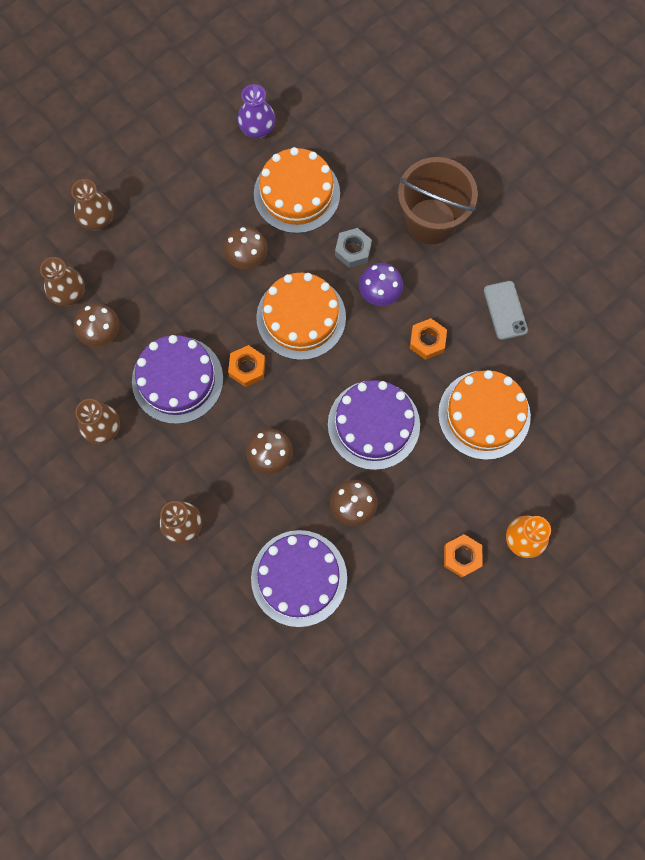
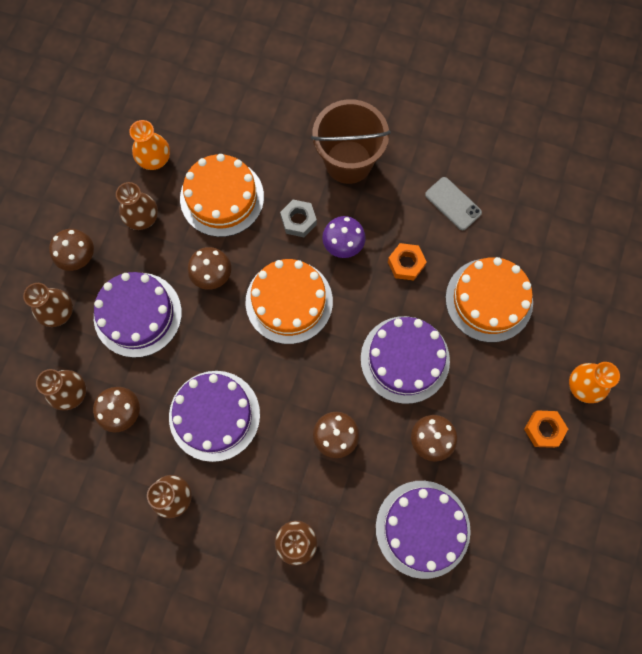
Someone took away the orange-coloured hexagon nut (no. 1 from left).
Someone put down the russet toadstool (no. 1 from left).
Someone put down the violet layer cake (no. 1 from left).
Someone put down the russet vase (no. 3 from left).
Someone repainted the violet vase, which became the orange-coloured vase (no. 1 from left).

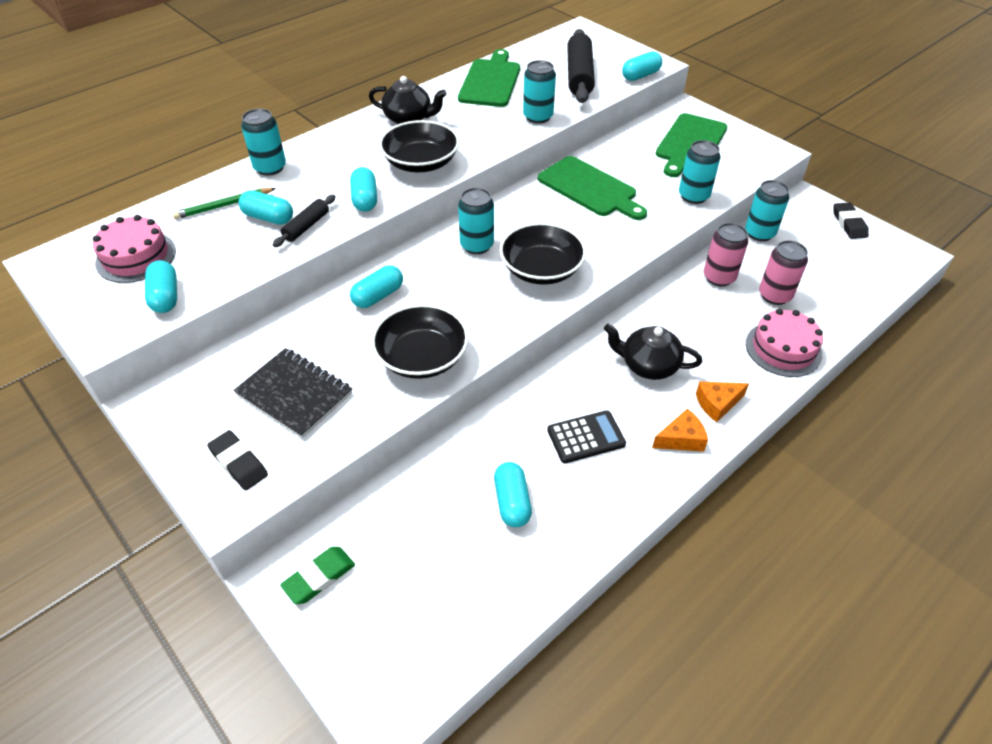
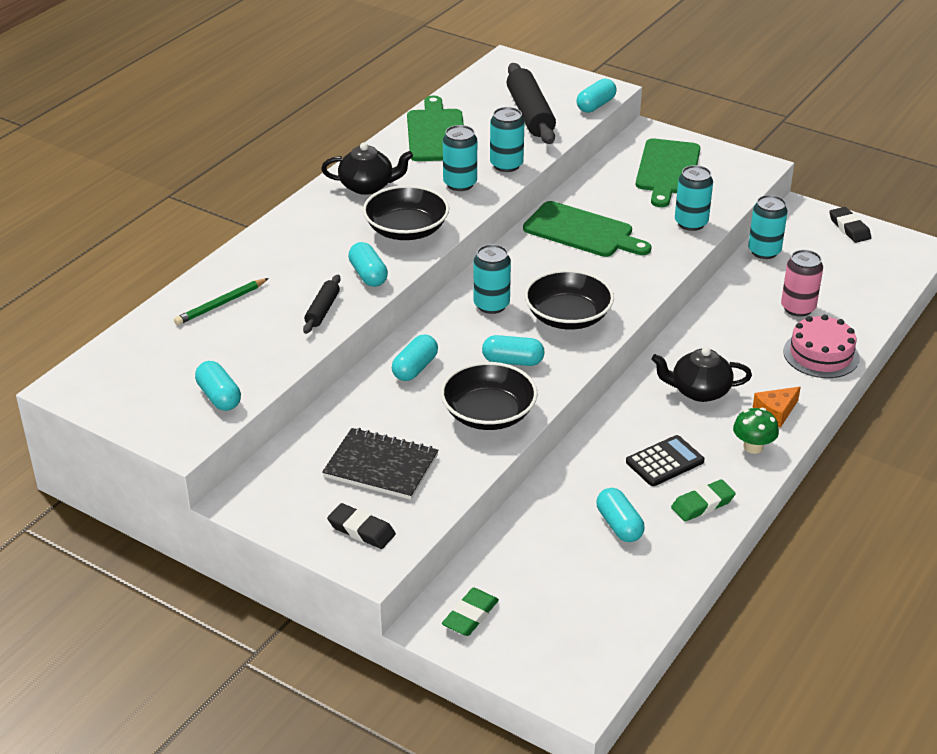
Someone took away the rosy layer cake (no. 1 from left).
Someone took away the rosy tin (no. 1 from left).
Someone put down the emerald gum eraser (no. 2 from left).
Someone carried the turquoise pill shape (no. 2 from left in the first image).
Someone carried the turquoise tin (no. 1 from left).
Someone swapped the orange-coloured cheese wedge (no. 1 from left) for the emerald toadstool.

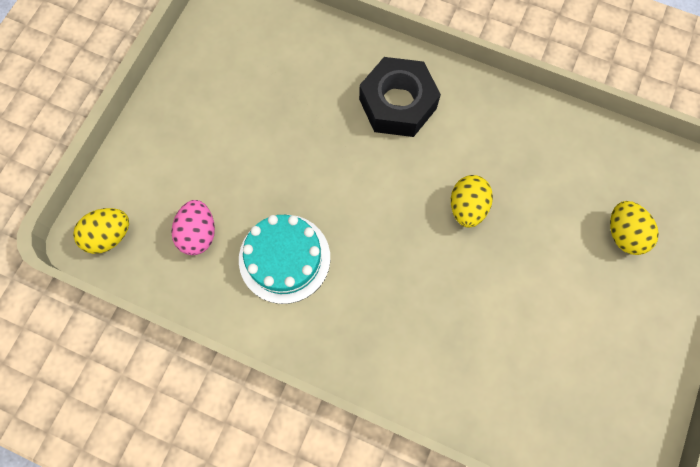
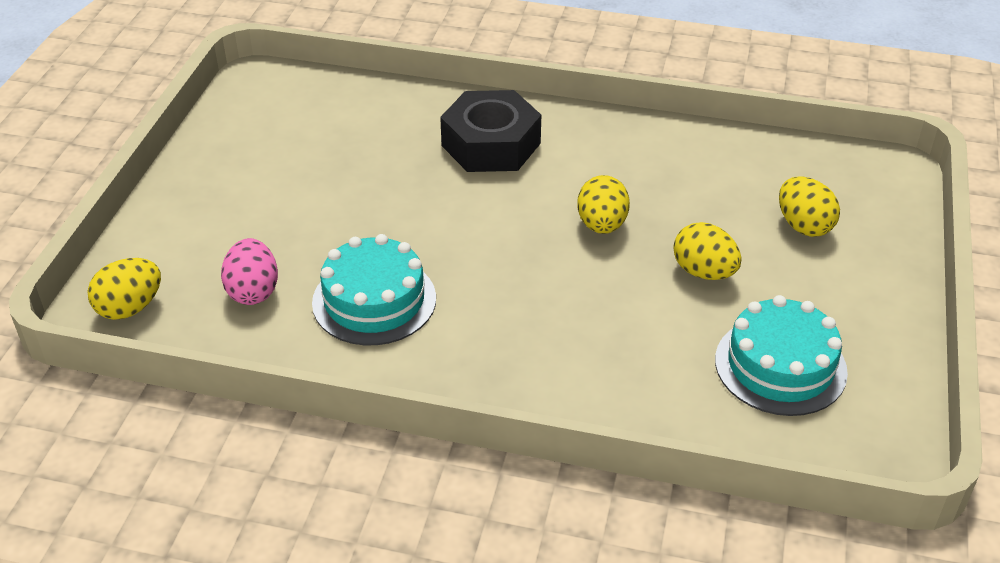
Someone put down the bright yellow egg shape (no. 3 from left).
Someone put down the turquoise layer cake (no. 2 from left).

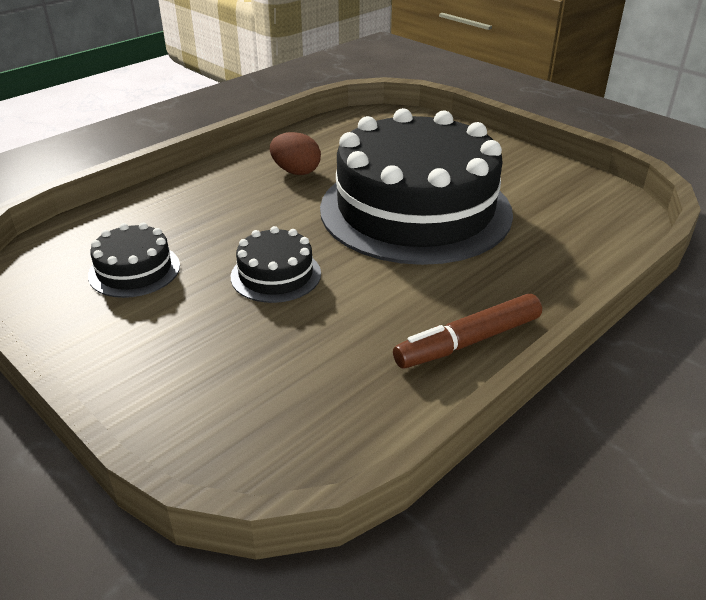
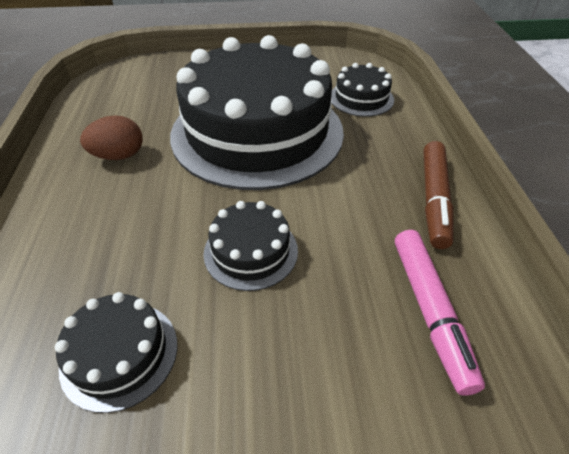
Someone put down the black layer cake (no. 4 from left).
Someone put down the rosy felt pen.

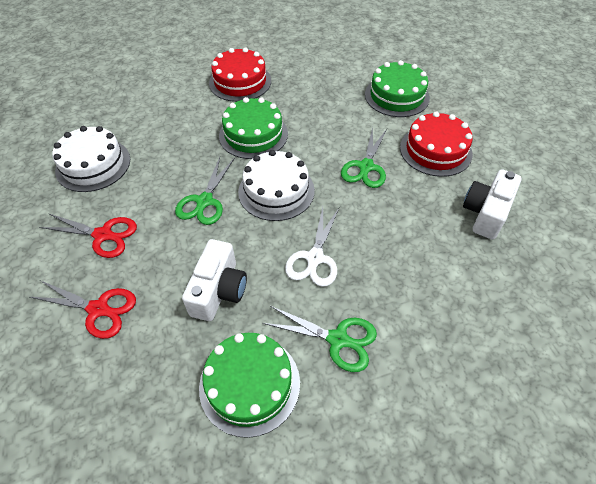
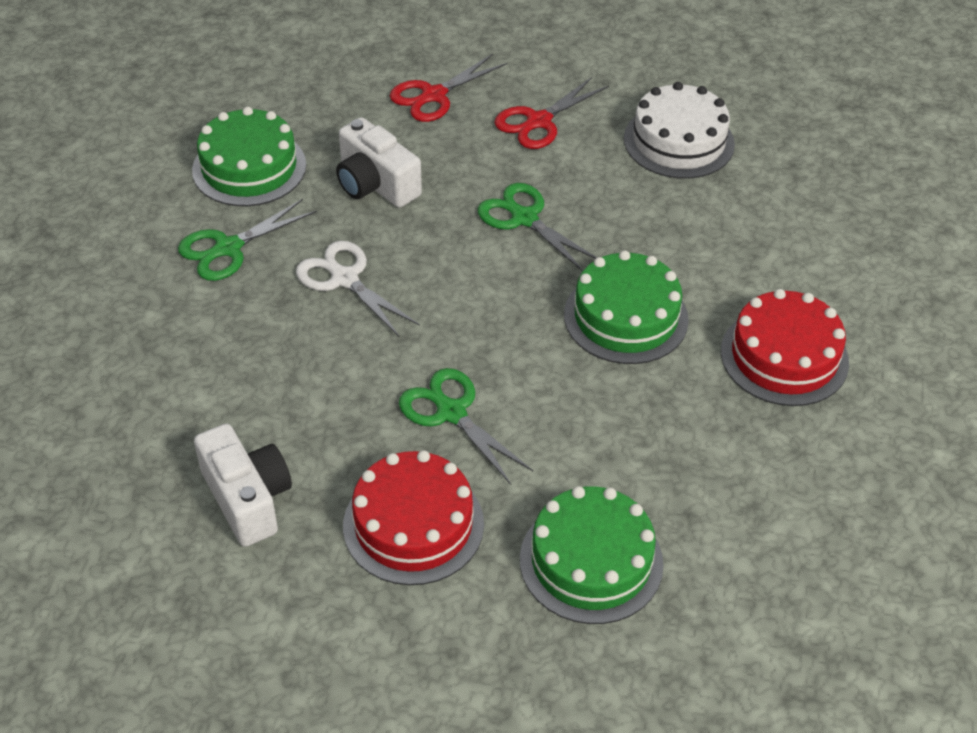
Someone took away the pure white layer cake (no. 2 from left).

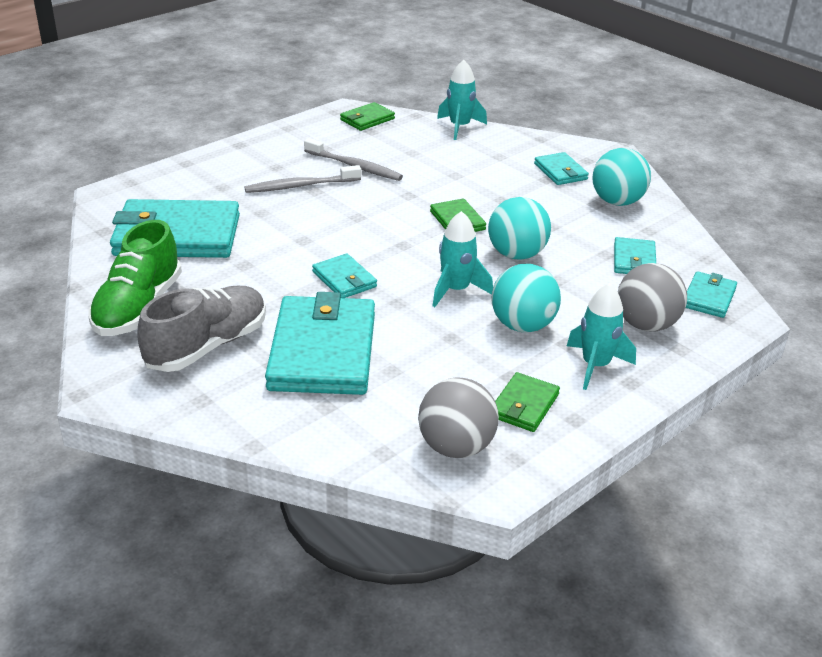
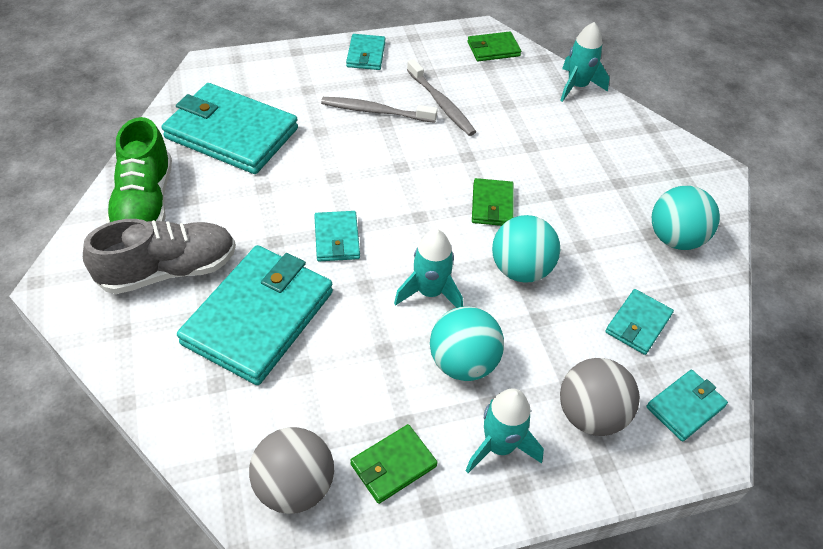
Someone carried the turquoise billfold (no. 4 from left).
Someone rotated the emerald lace-up shoe by 45 degrees counterclockwise.

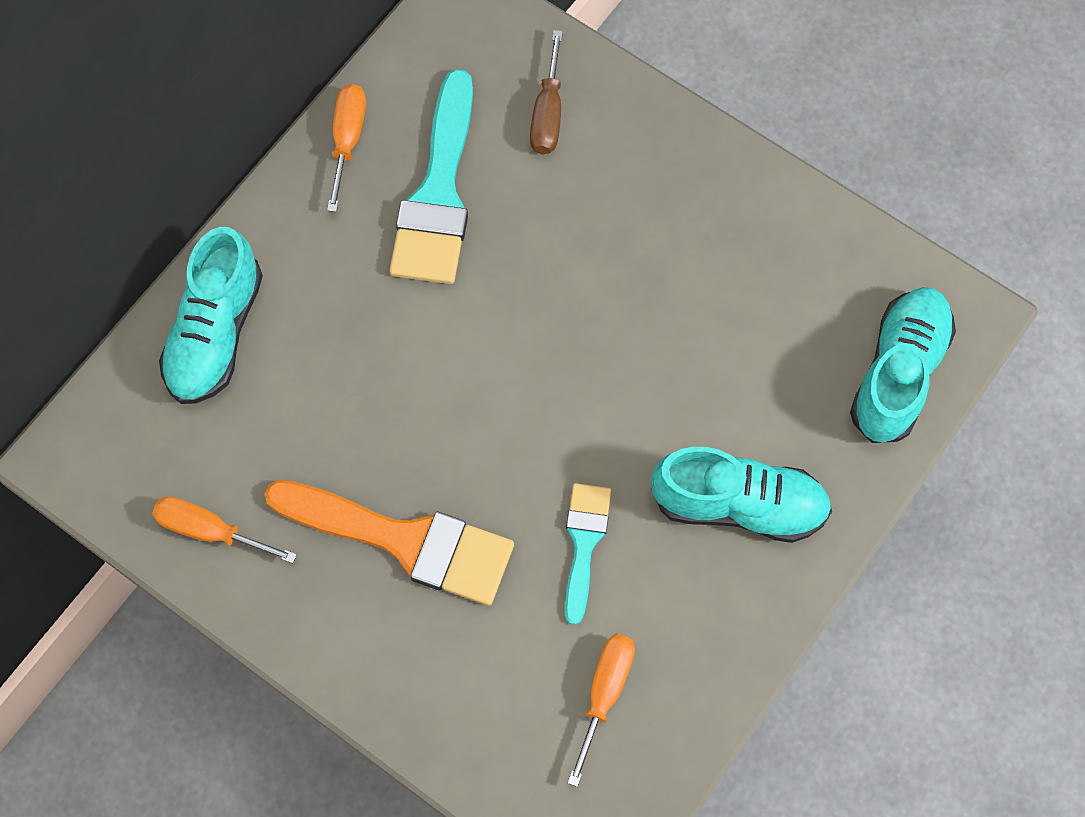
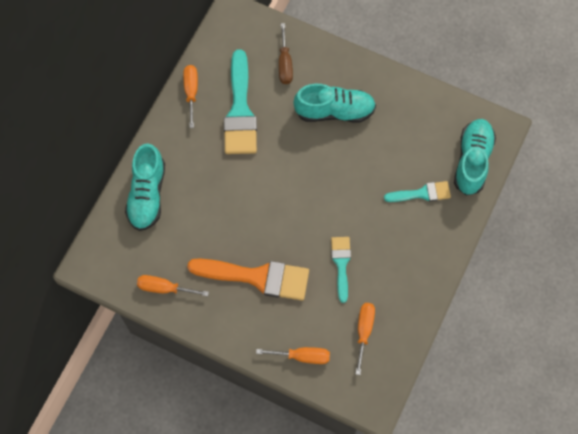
Someone put down the orange-coloured flat screwdriver (no. 3 from left).
Someone put down the turquoise brush (no. 3 from left).
Someone carried the turquoise lace-up shoe (no. 2 from left).

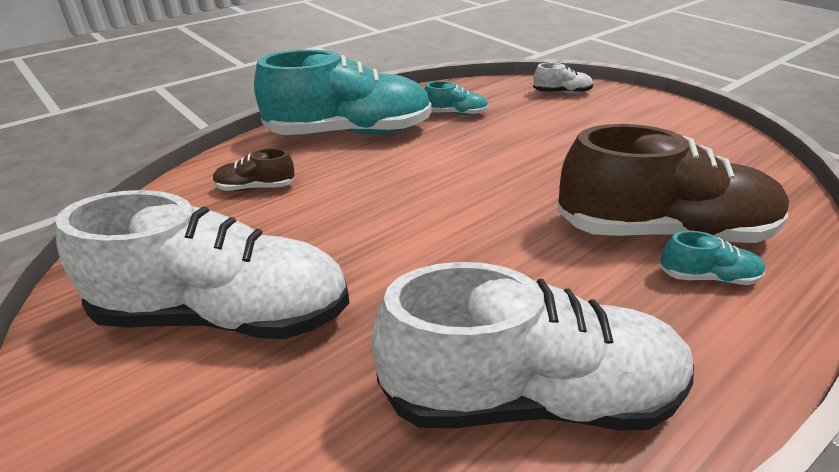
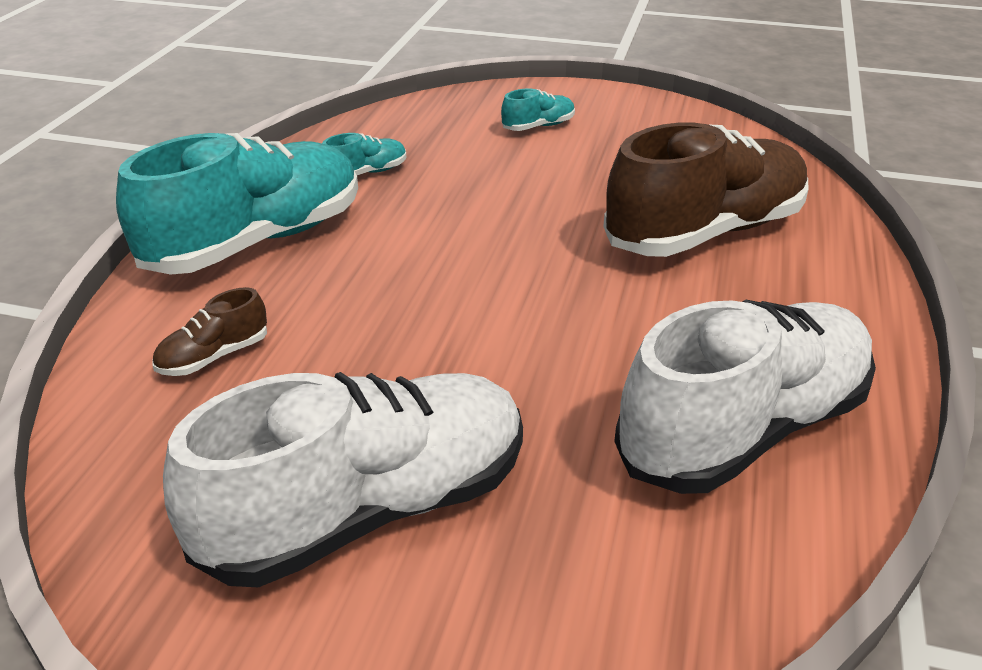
Someone took away the pure white lace-up shoe (no. 3 from left).
Someone carried the turquoise lace-up shoe (no. 3 from left).

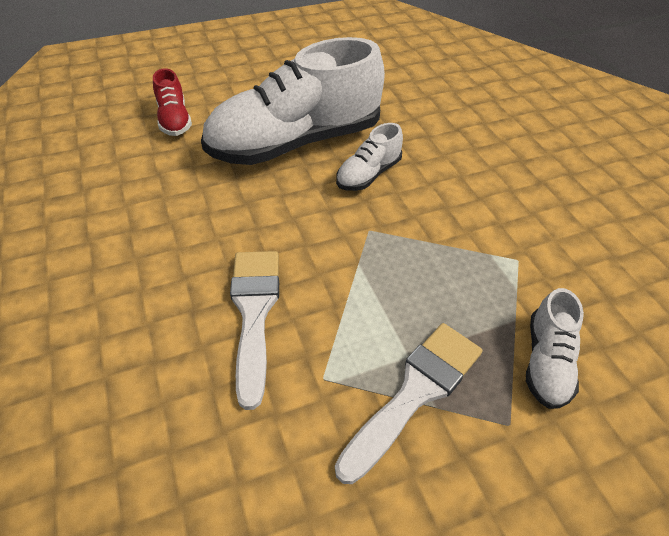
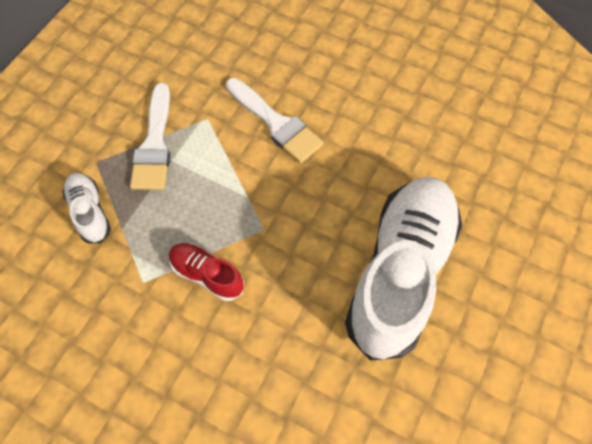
Someone took away the pure white lace-up shoe (no. 2 from left).
Someone carried the scarlet lace-up shoe.

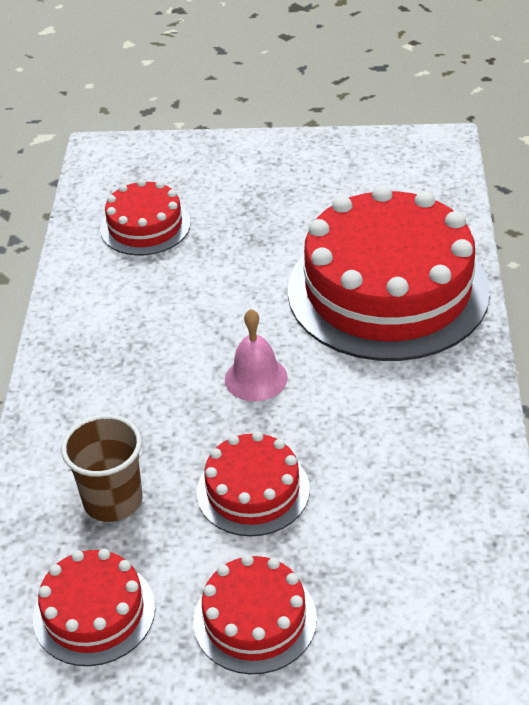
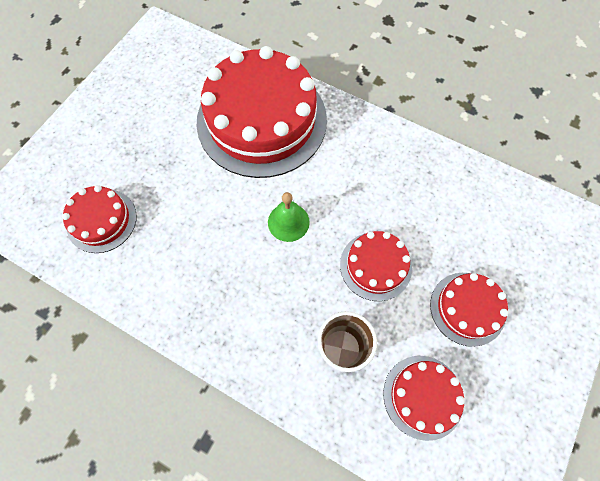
Someone repainted the rosy school bell, which became the emerald school bell.

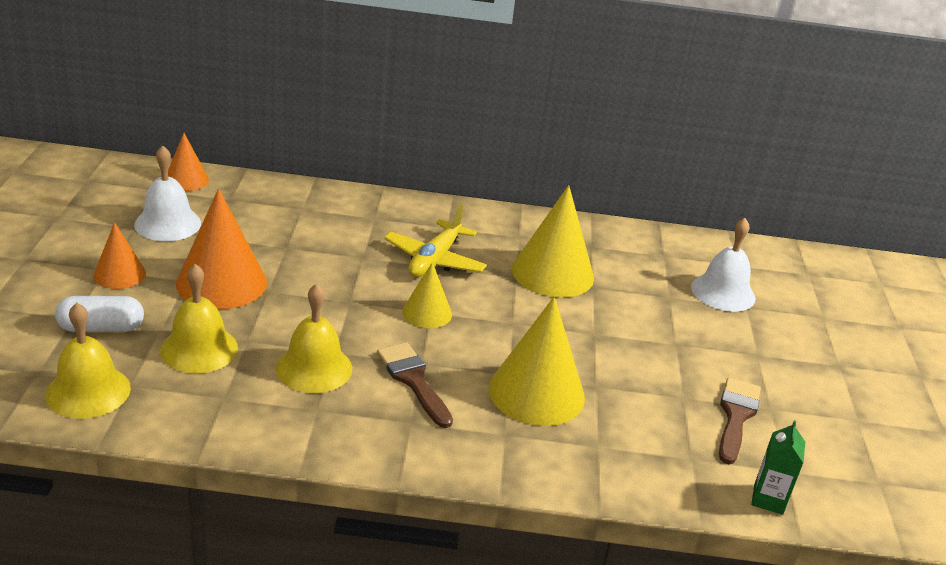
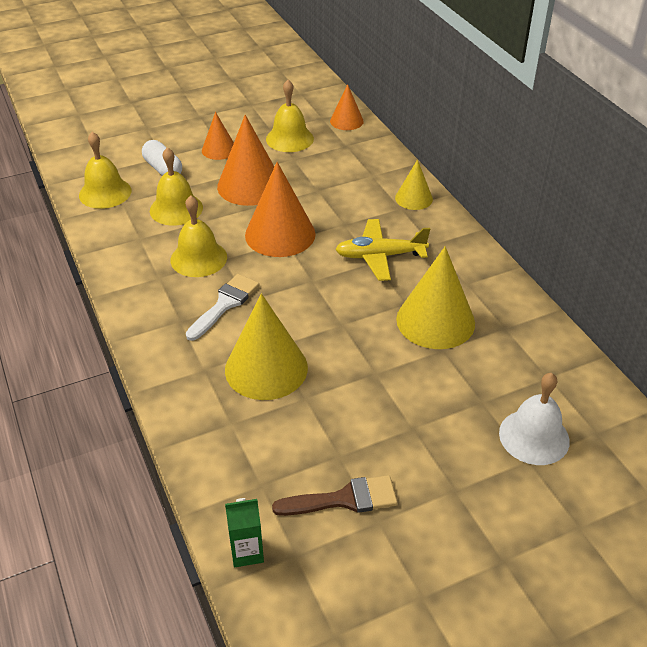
Someone put down the orange-coloured solid cone (no. 3 from left).
Someone carried the bright yellow solid cone (no. 1 from left in the first image).
Someone repainted the pure white school bell (no. 1 from left), which became the bright yellow school bell (no. 4 from left).
Someone repainted the russet brush (no. 1 from left), which became the pure white brush.

